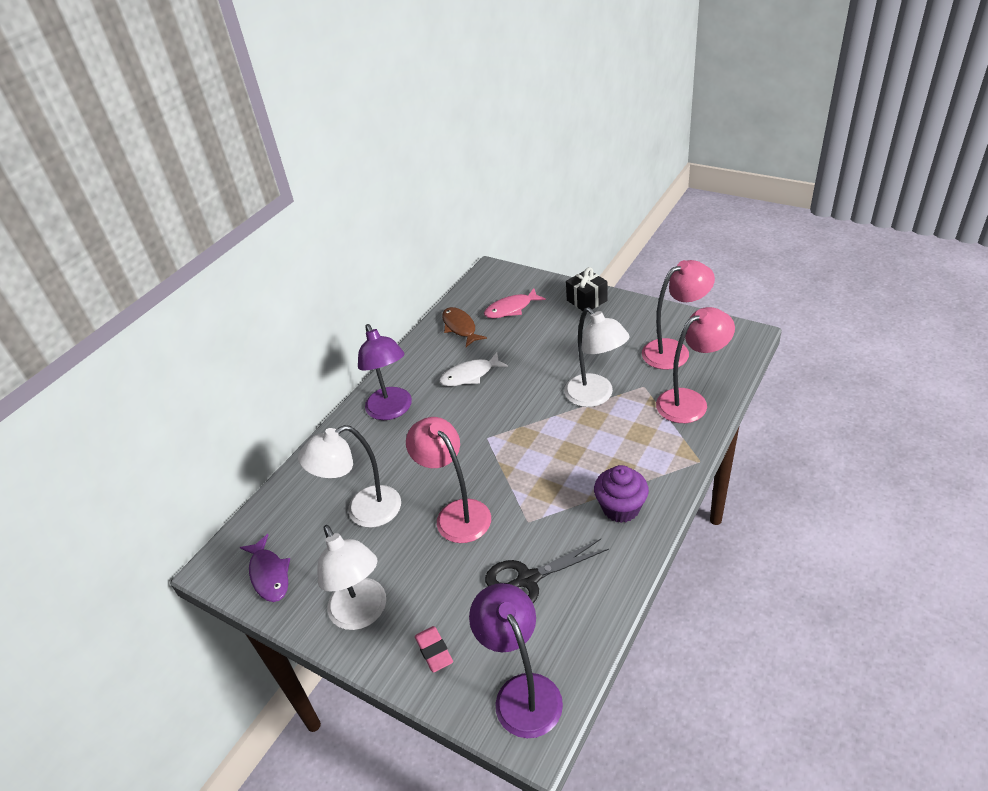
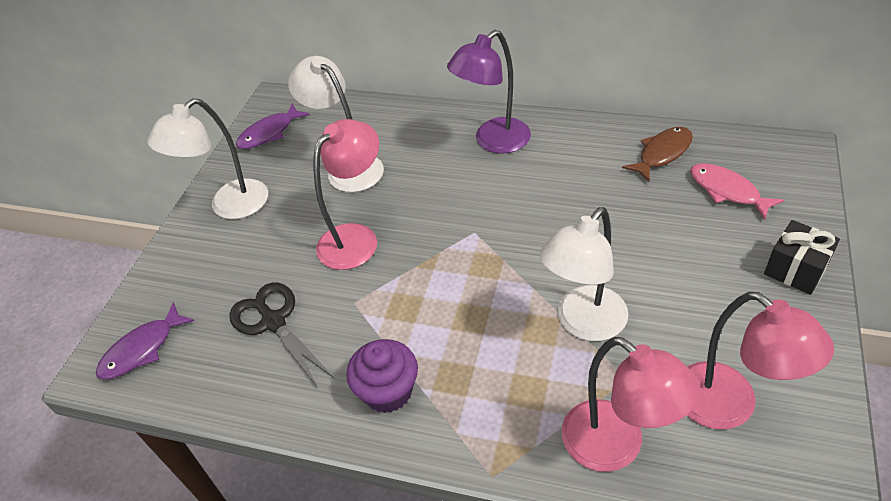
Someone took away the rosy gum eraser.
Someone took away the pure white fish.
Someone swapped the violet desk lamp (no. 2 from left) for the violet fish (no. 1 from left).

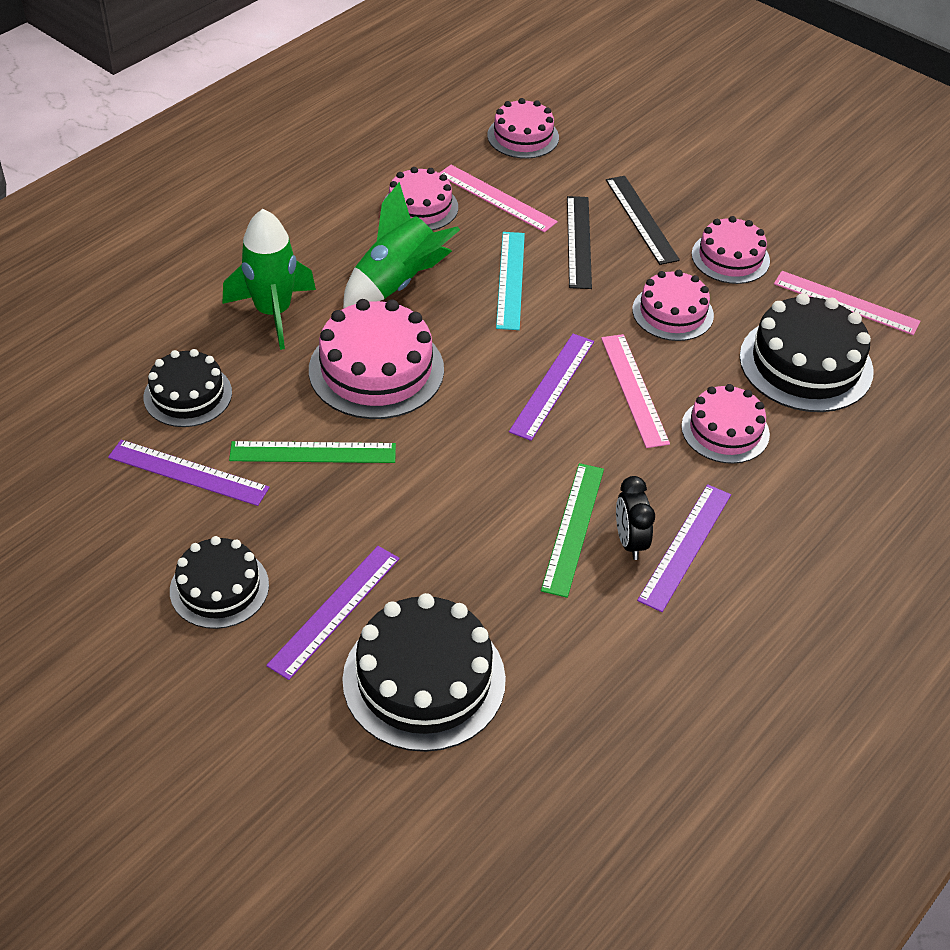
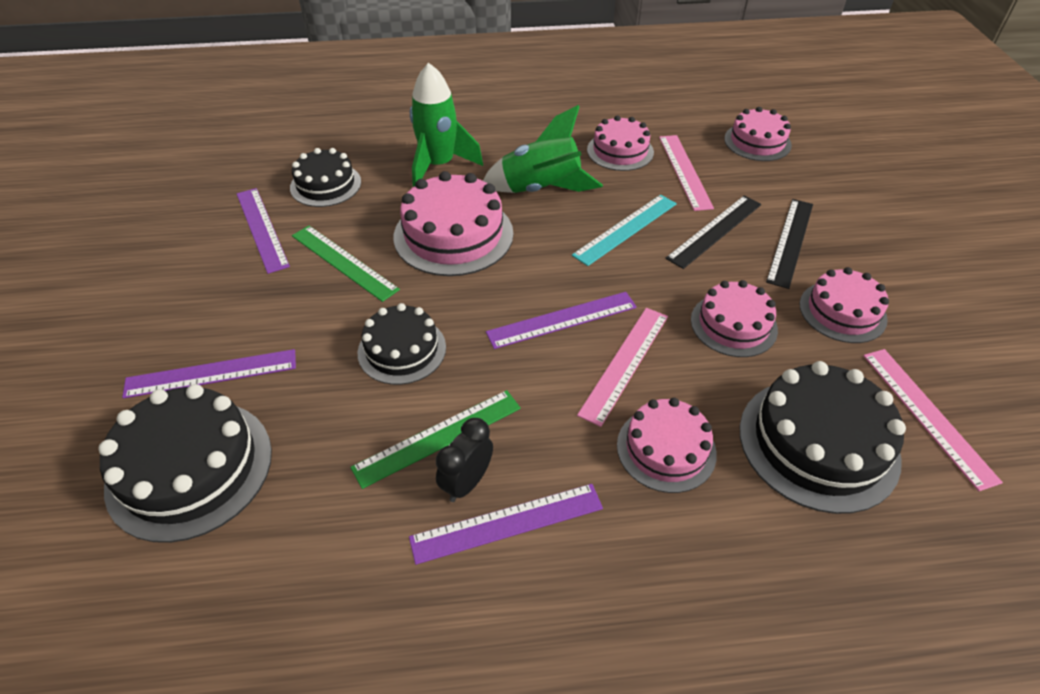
Someone carried the black layer cake (no. 2 from left in the first image).

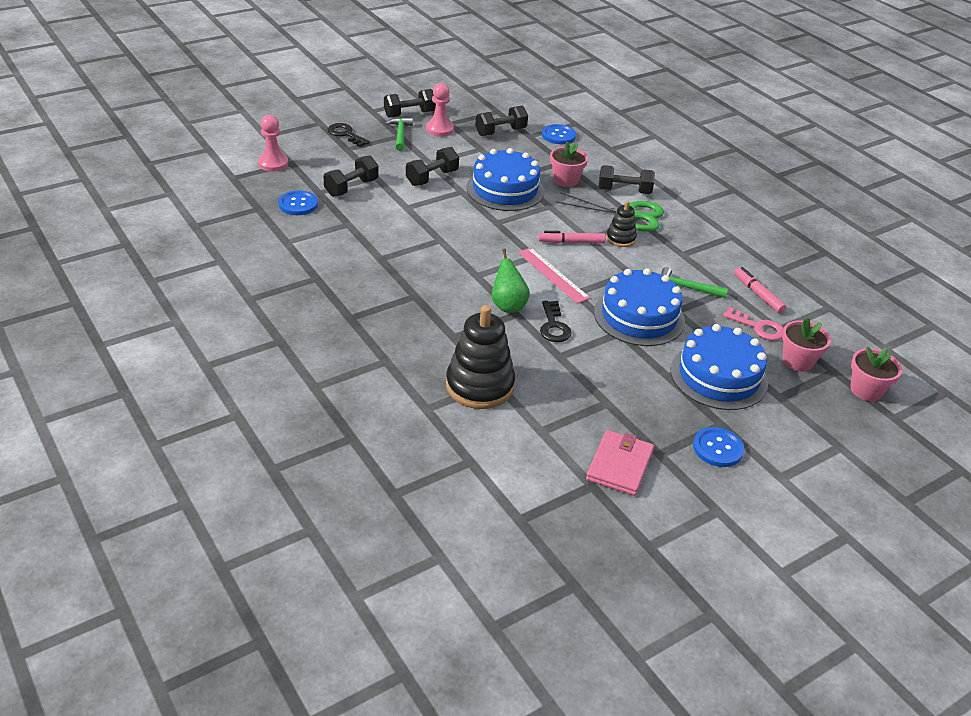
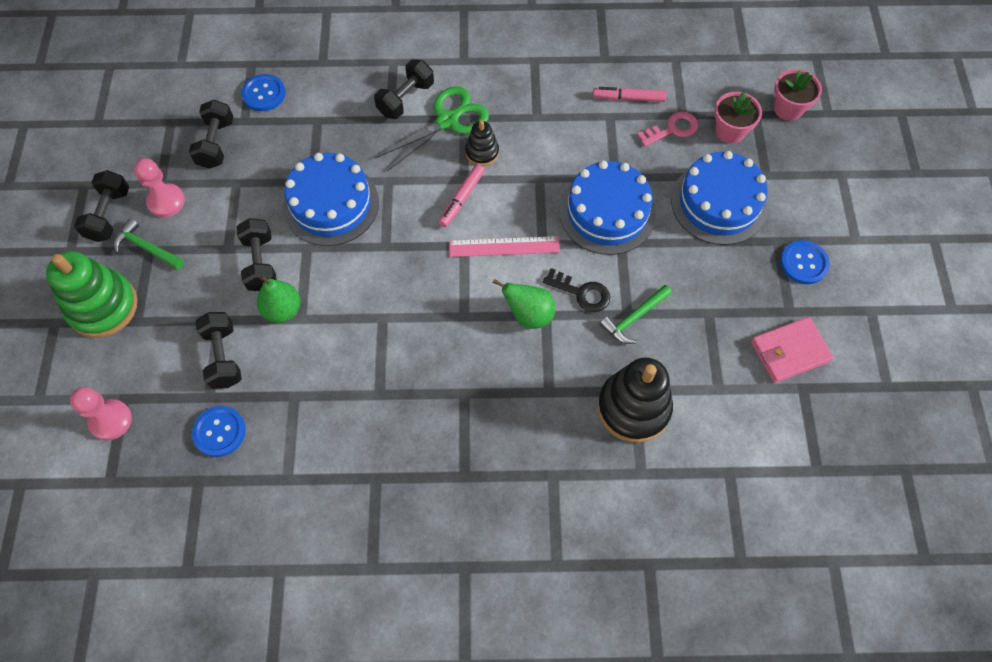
Someone took away the rosy flower pot (no. 1 from left).
Someone put down the emerald toy pear (no. 1 from left).
Someone carried the emerald hammer (no. 2 from left).
Someone swapped the black latchkey (no. 1 from left) for the emerald stacking rings.
Someone rotated the rosy billfold by 75 degrees counterclockwise.

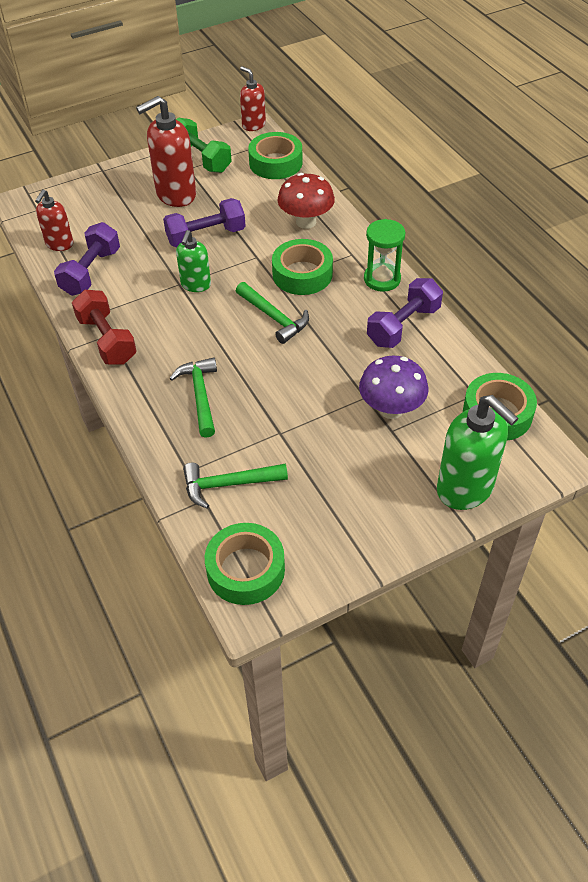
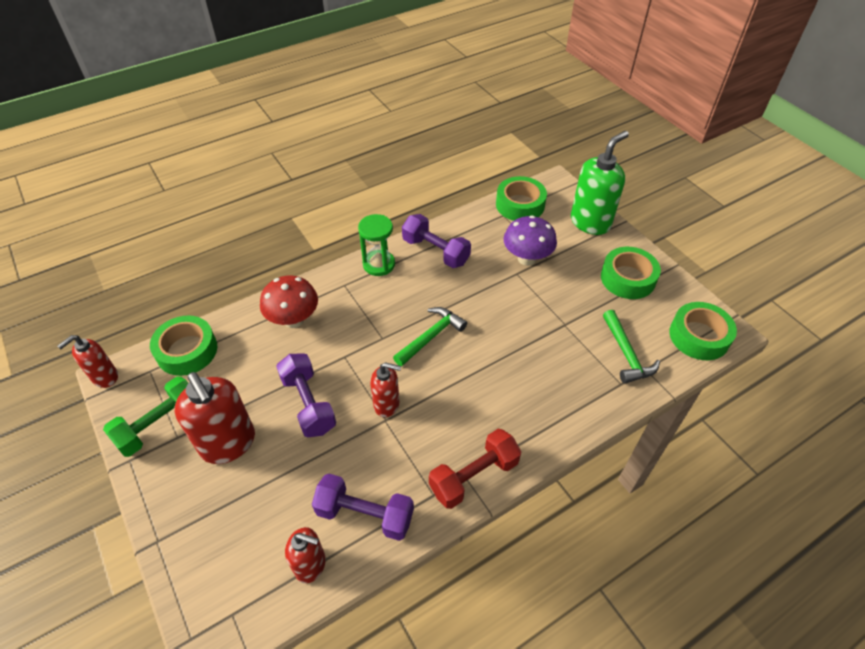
Someone took away the emerald hammer (no. 1 from left).
Someone carried the emerald roll of tape (no. 3 from left).
Someone repainted the emerald soap pump (no. 1 from left), which became the scarlet soap pump (no. 4 from left).

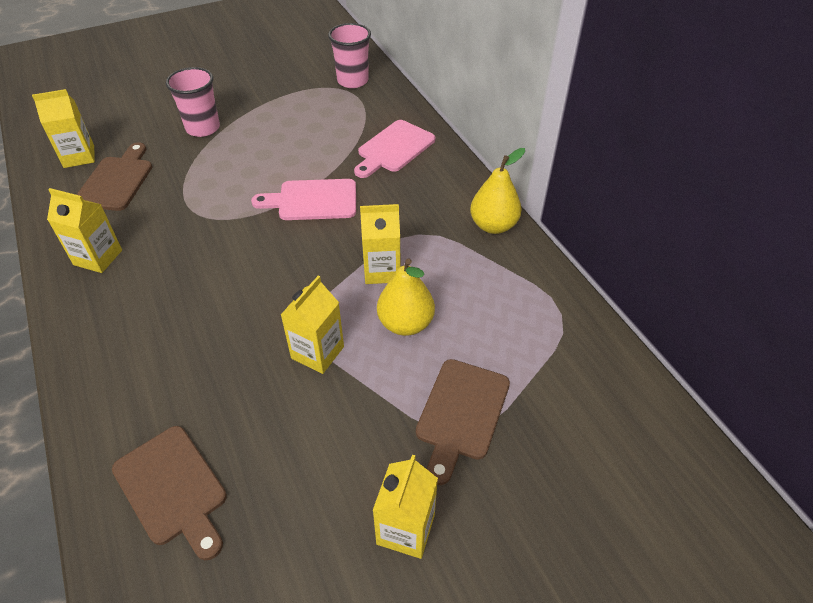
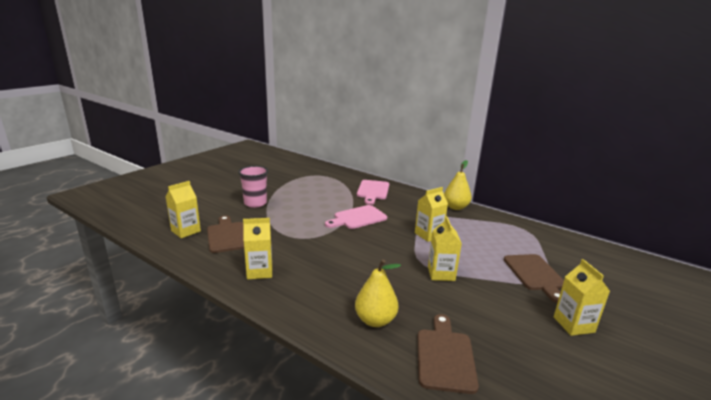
Someone took away the rosy tumbler (no. 2 from left).
Someone carried the bright yellow toy pear (no. 1 from left).
Someone rotated the russet bread board (no. 2 from left) by 105 degrees counterclockwise.

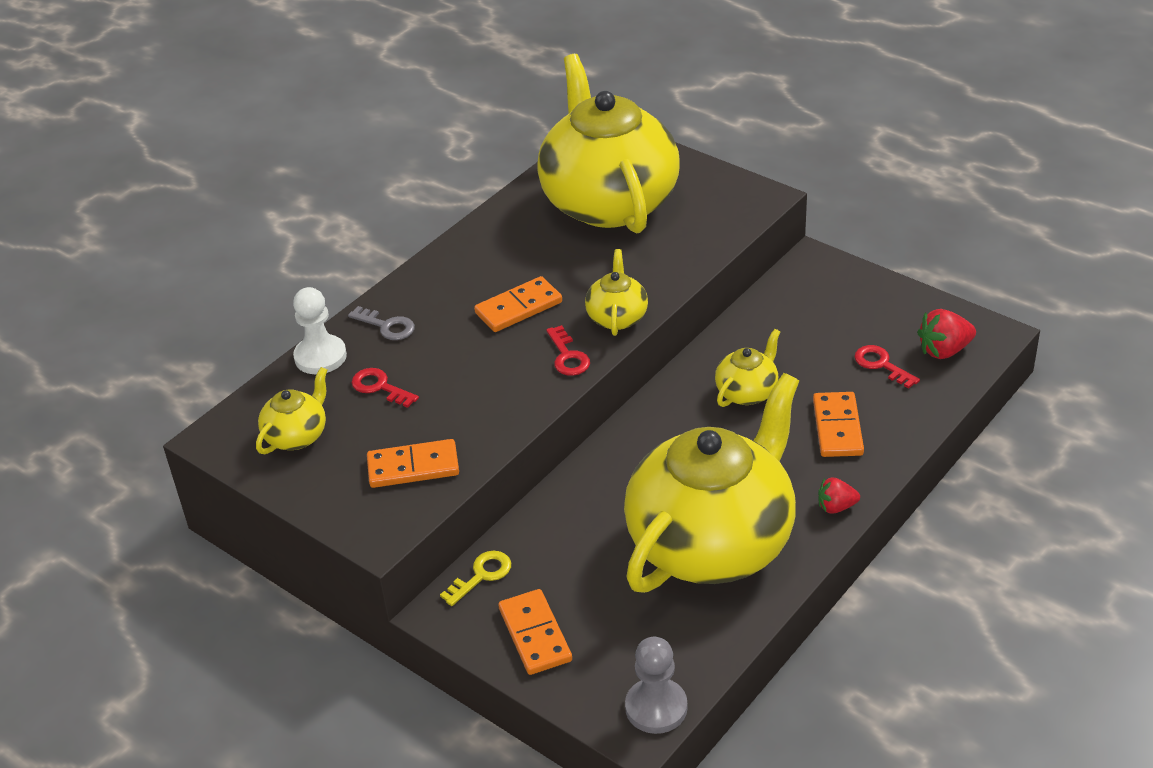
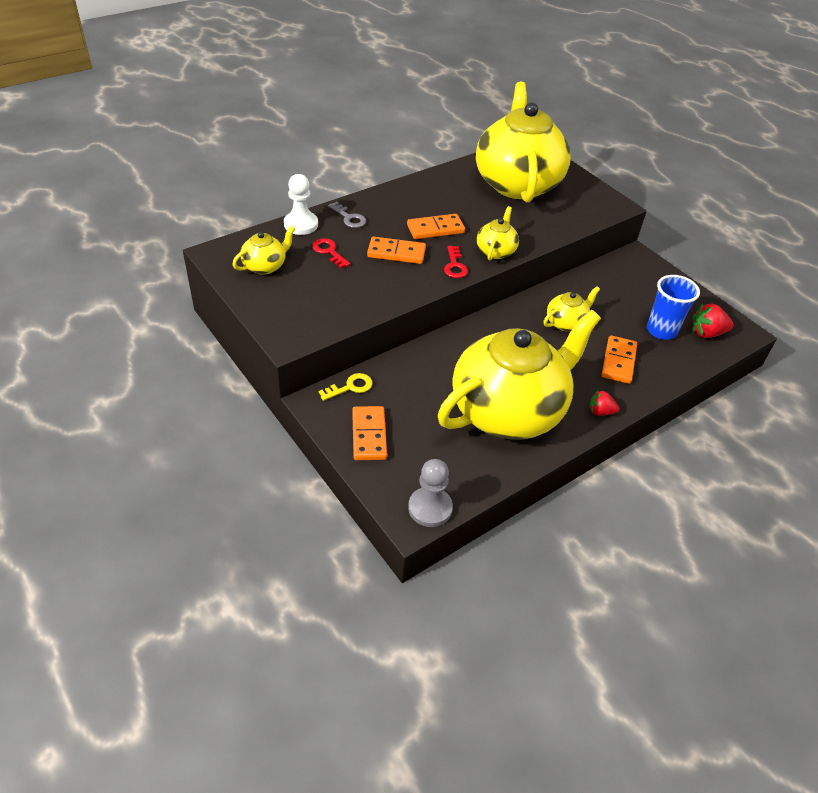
Someone carried the orange-coloured domino (no. 1 from left in the first image).
Someone swapped the scarlet latchkey (no. 3 from left) for the cobalt tumbler.

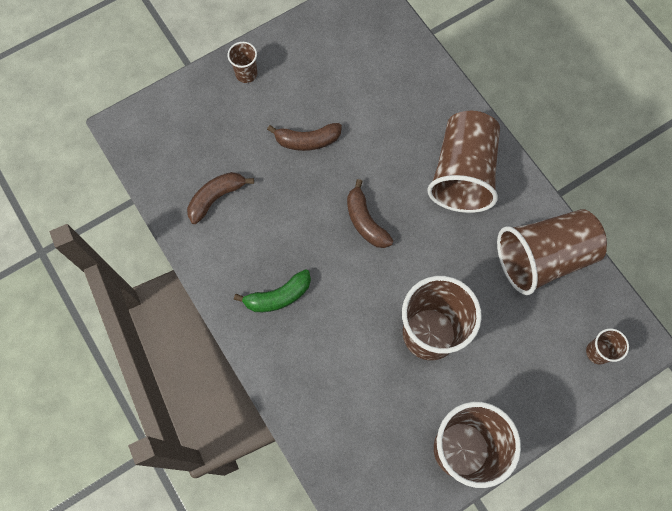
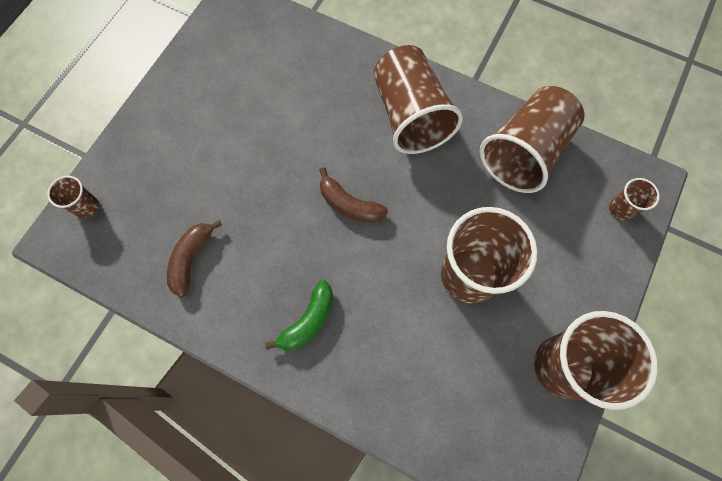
Someone took away the russet banana (no. 2 from left).
Someone carried the russet tumbler (no. 1 from left).

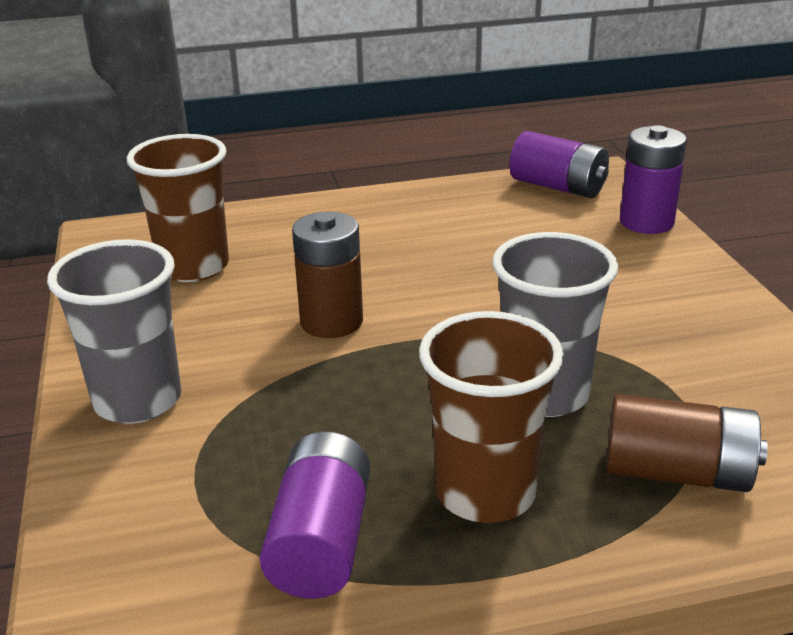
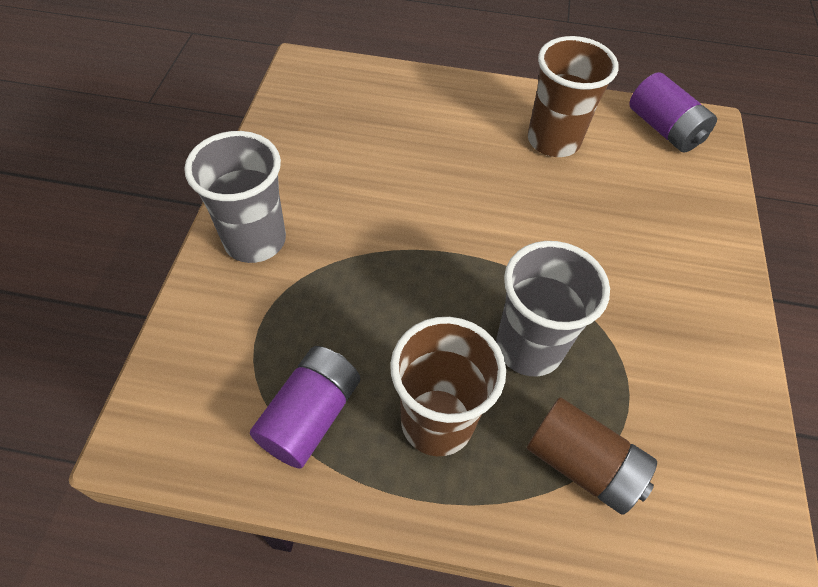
Someone took away the russet battery (no. 1 from left).
Someone took away the violet battery (no. 3 from left).
Someone carried the russet tumbler (no. 1 from left in the first image).

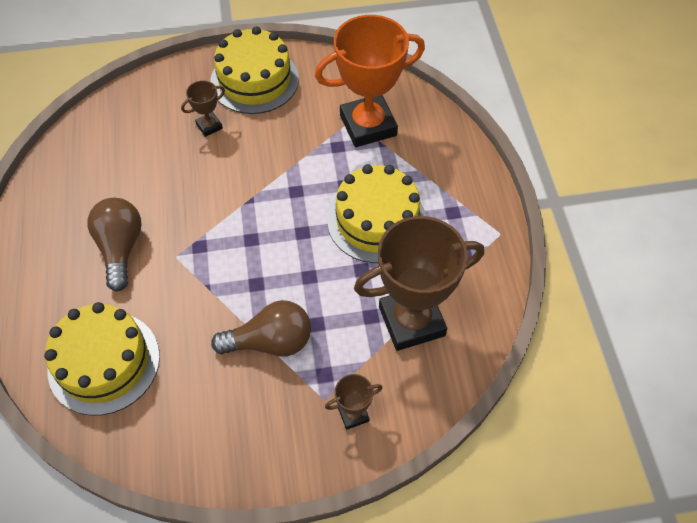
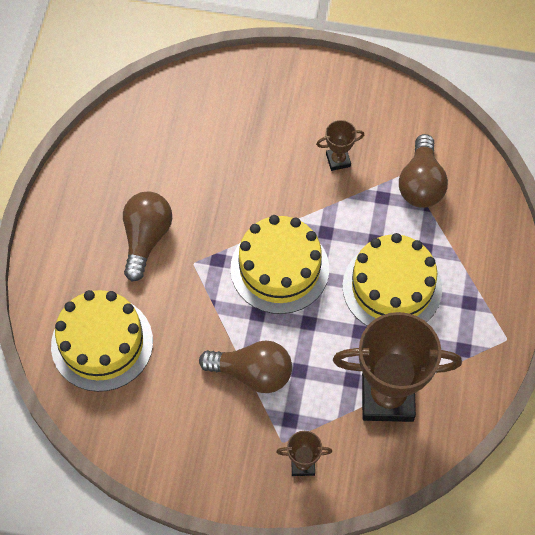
Someone carried the russet award cup (no. 1 from left in the first image).
Someone carried the bright yellow layer cake (no. 2 from left).
Someone swapped the orange-coloured award cup for the russet light bulb (no. 3 from left).

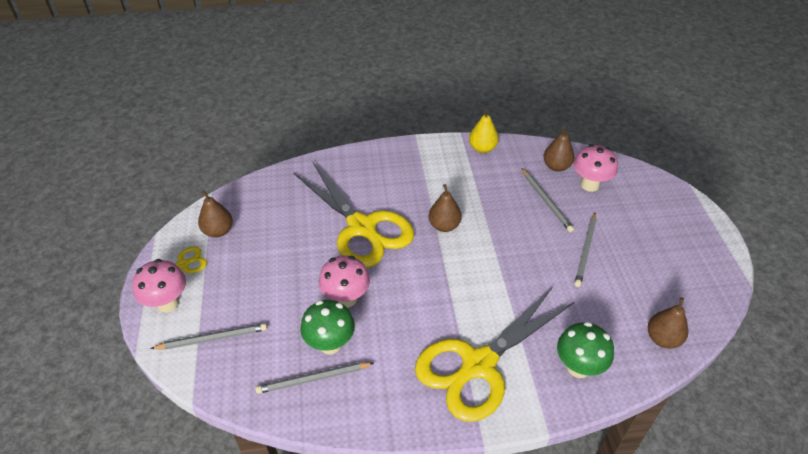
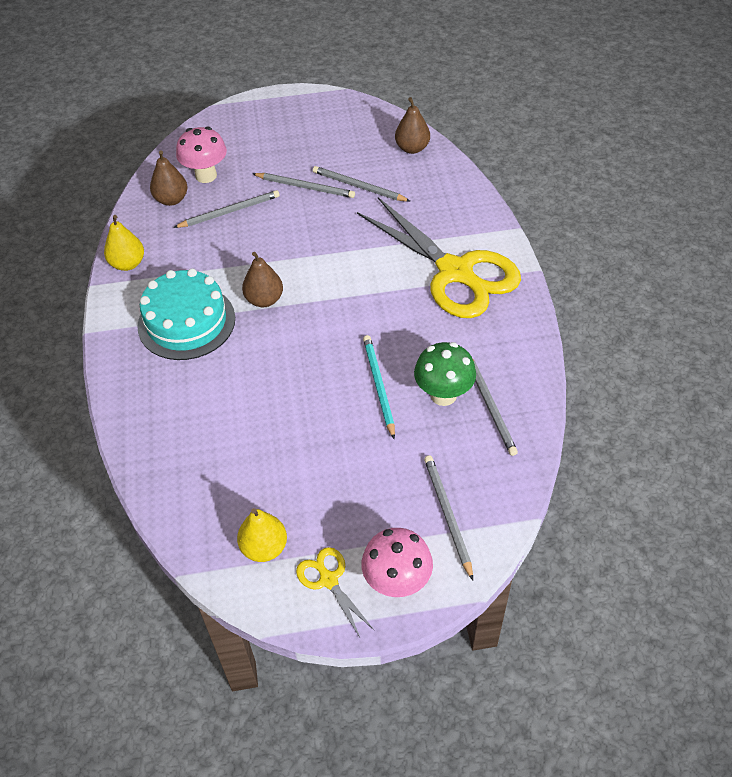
Someone took away the bright yellow pair of scissors (no. 2 from left).
Someone took away the emerald toadstool (no. 2 from left).
Someone put down the turquoise layer cake.
Someone put down the ash-grey lead pencil (no. 3 from left).
Someone swapped the rosy toadstool (no. 2 from left) for the turquoise lead pencil.
Someone repainted the russet toy pear (no. 1 from left), which became the bright yellow toy pear (no. 2 from left).

